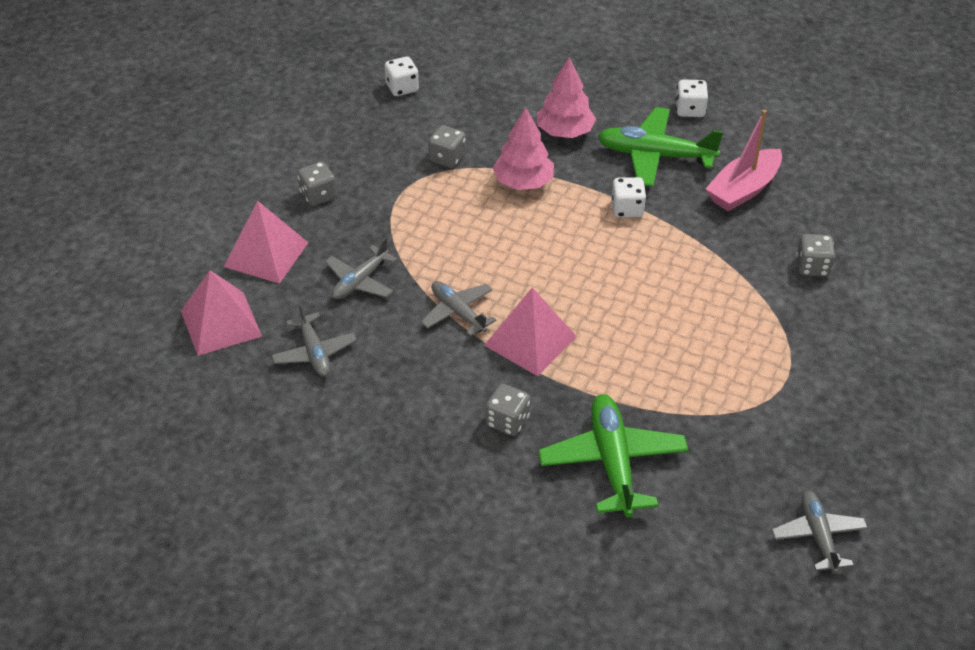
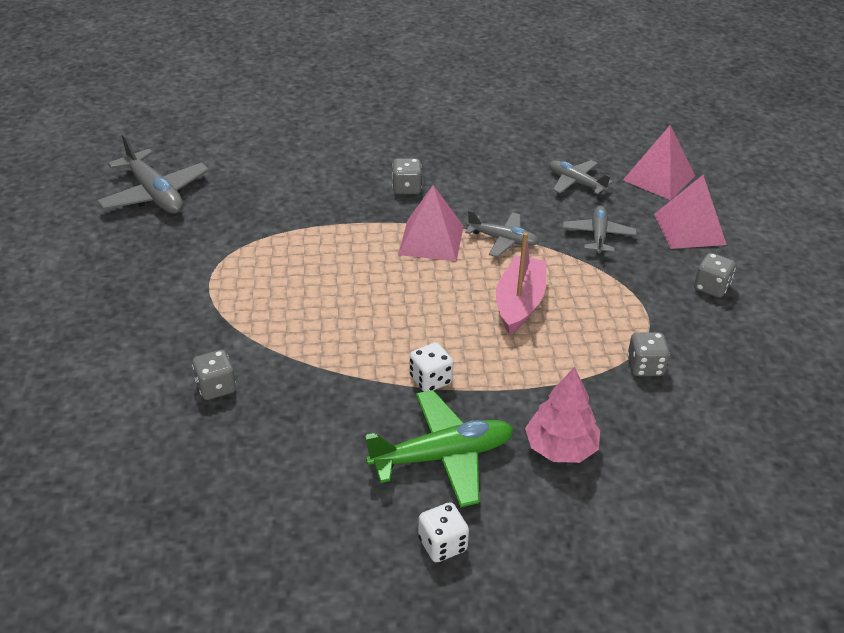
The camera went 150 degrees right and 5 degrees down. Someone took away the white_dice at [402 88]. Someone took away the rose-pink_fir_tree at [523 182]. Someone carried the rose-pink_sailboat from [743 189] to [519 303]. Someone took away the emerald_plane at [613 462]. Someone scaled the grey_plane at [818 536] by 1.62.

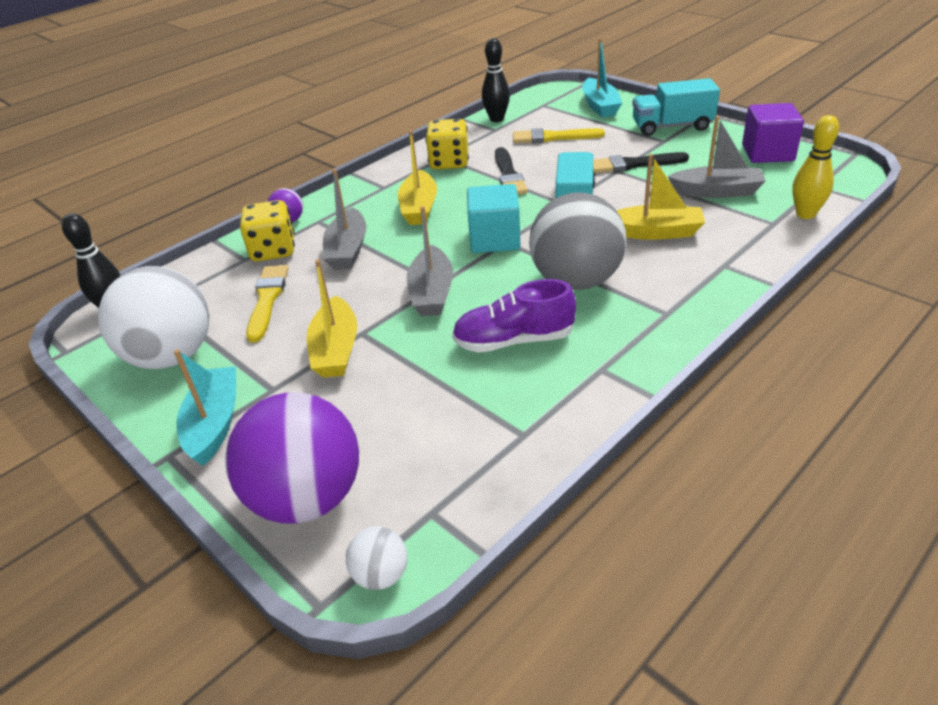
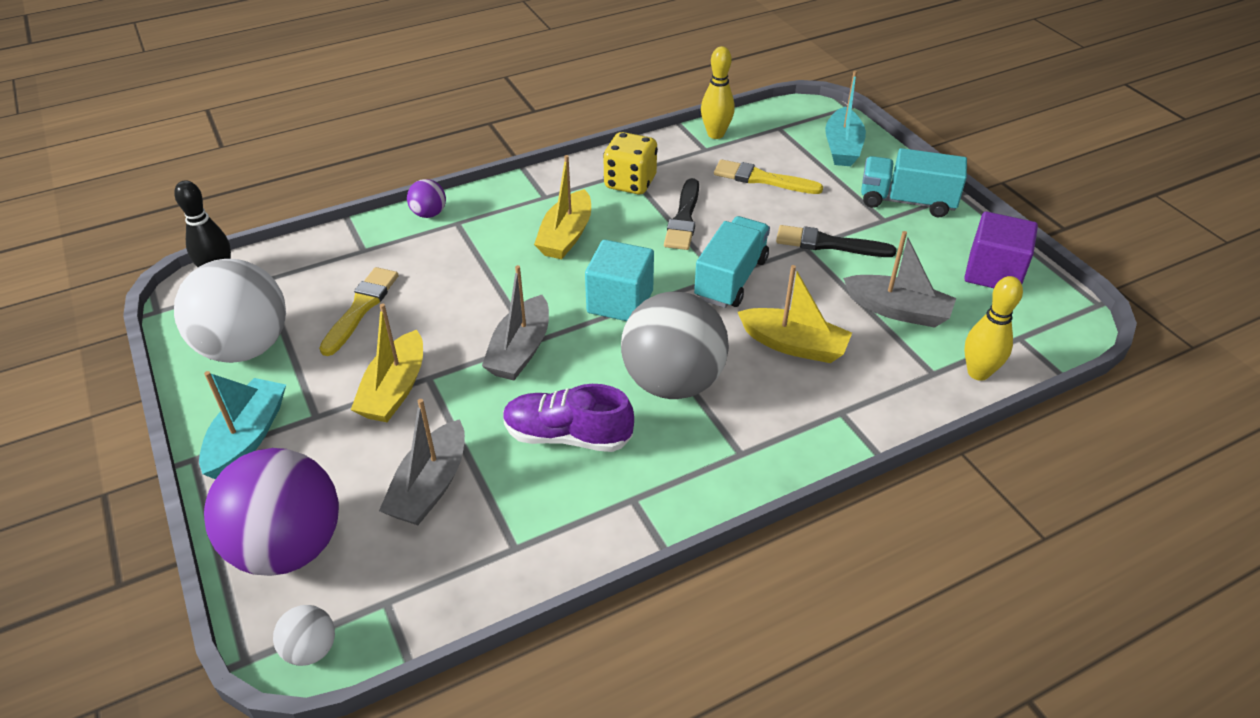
The camera went 15 degrees right and 5 degrees up. Someone repainted the black_tenpin at [496 119], which became the golden_tenpin at [715 134]. Someone carried the grey_sailboat from [347 250] to [430 486]. Someone took away the golden_dice at [273 250].

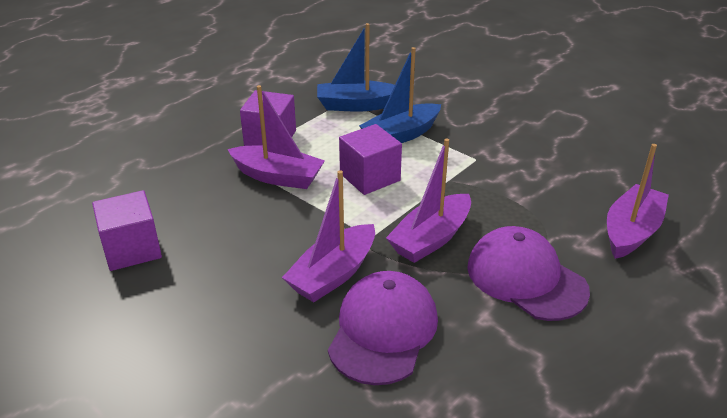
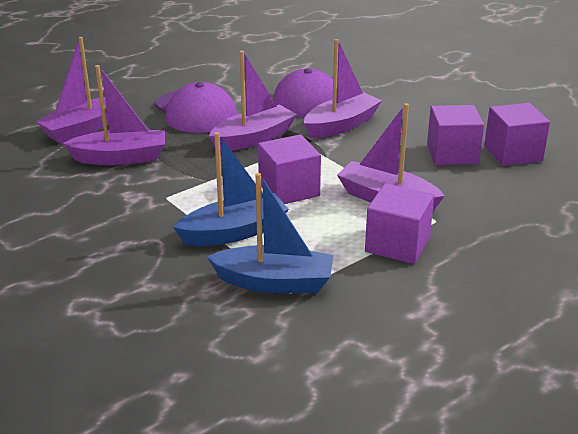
The camera went 170 degrees left and 5 degrees down. Someone put down the violet_sailboat at [121 158]. Someone put down the violet_solid_cube at [452 154].

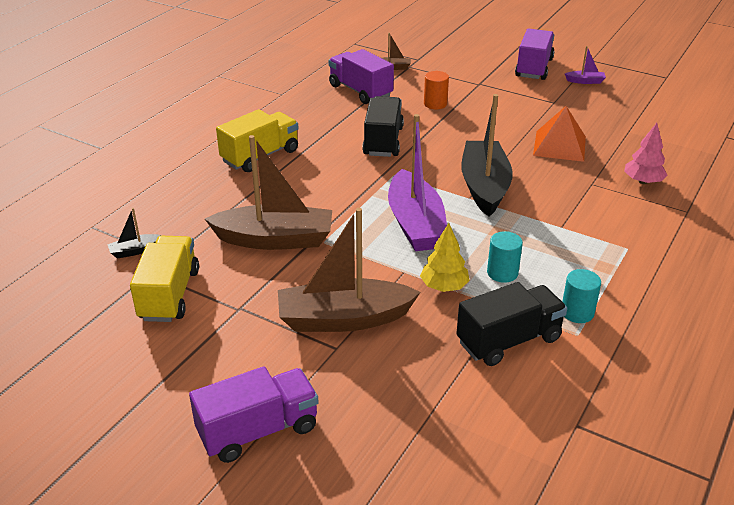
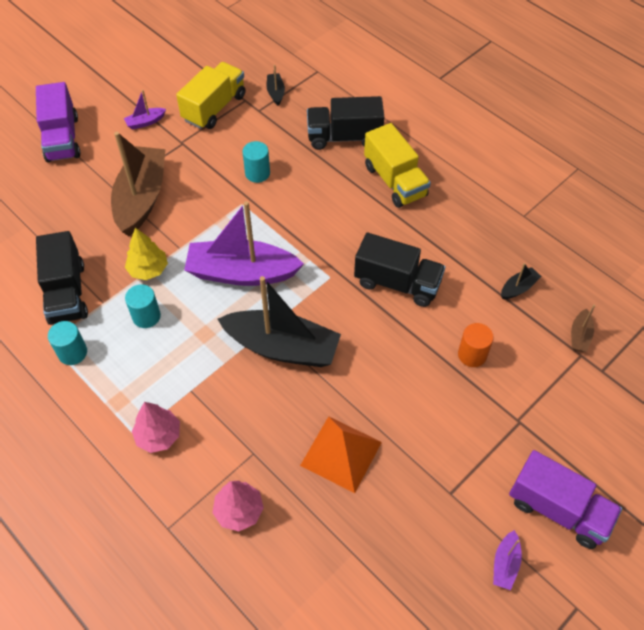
The camera went 105 degrees right and 20 degrees up. Someone swapped the violet_truck at [360 91] for the black_sailboat at [518 288]. Someone swapped the dark_brown_sailboat at [275 239] for the turquoise_solid_cylinder at [257 173]. Someone rotated the golden_truck at [169 295] by 75 degrees counterclockwise. Someone put down the violet_sailboat at [145 122]. Someone put down the black_truck at [344 137]. Someone put down the rose-pink_fir_tree at [158 435].

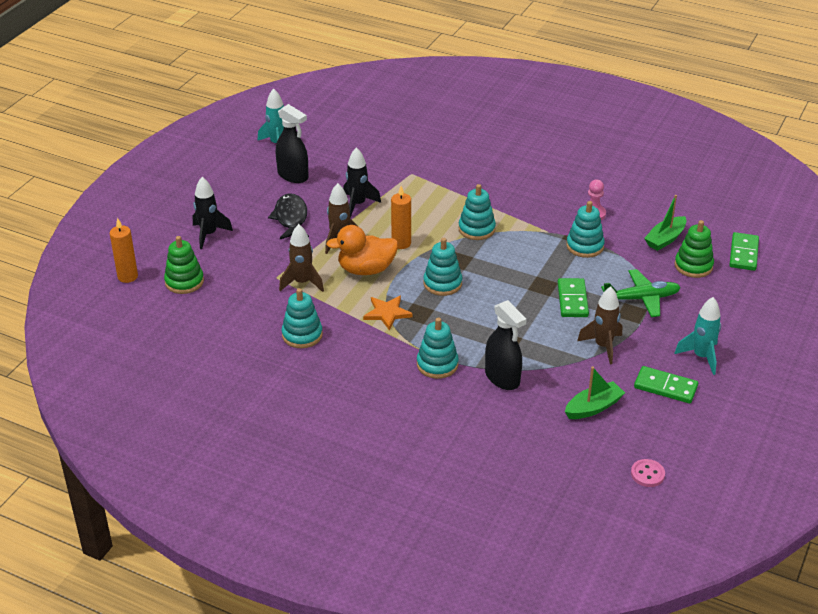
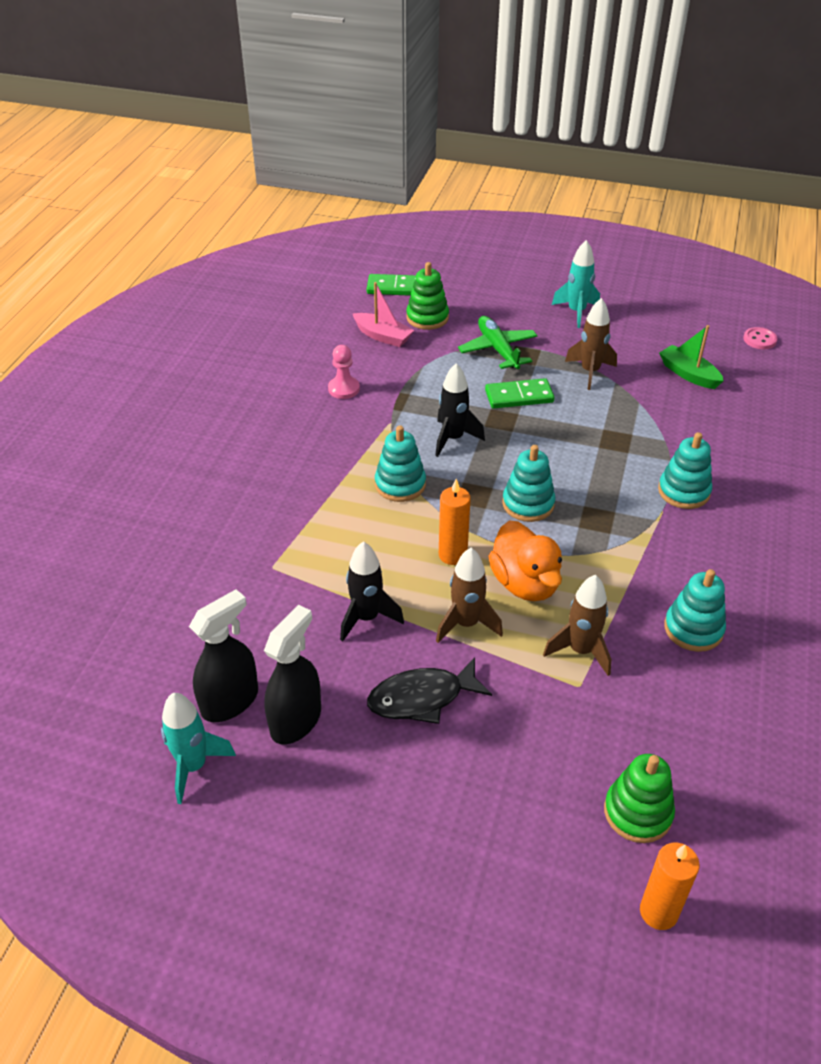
The camera went 100 degrees left and 5 degrees up. Someone carried the black_spaceship from [209 234] to [453 439]. Someone repainted the emerald_sailboat at [665 239], which became the rose-pink_sailboat at [383 336]. Someone took away the turquoise_ring_stacker at [585 246]. Someone took away the bright_orange_five-pointed_star at [387 313]. Someone carried the black_spray_bottle from [502 378] to [230 701]. Someone took away the emerald_domino at [665 387].

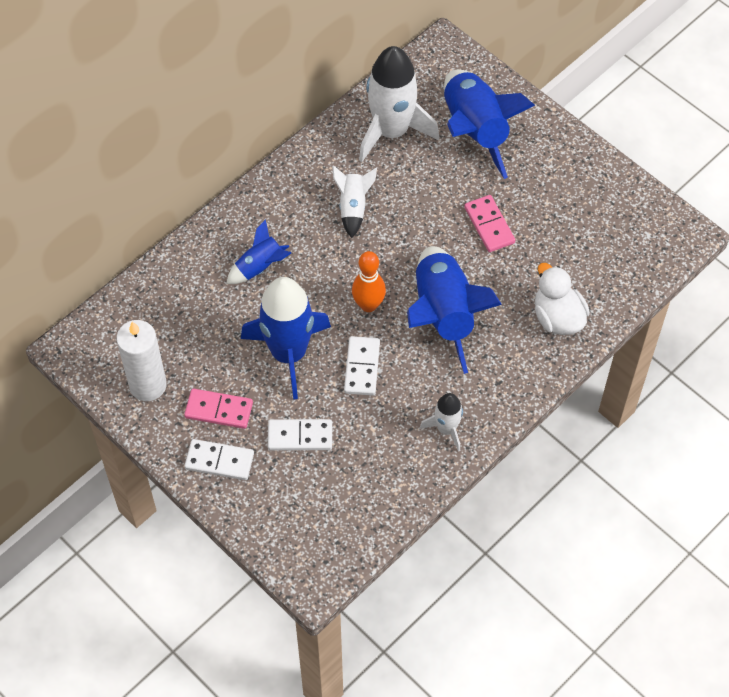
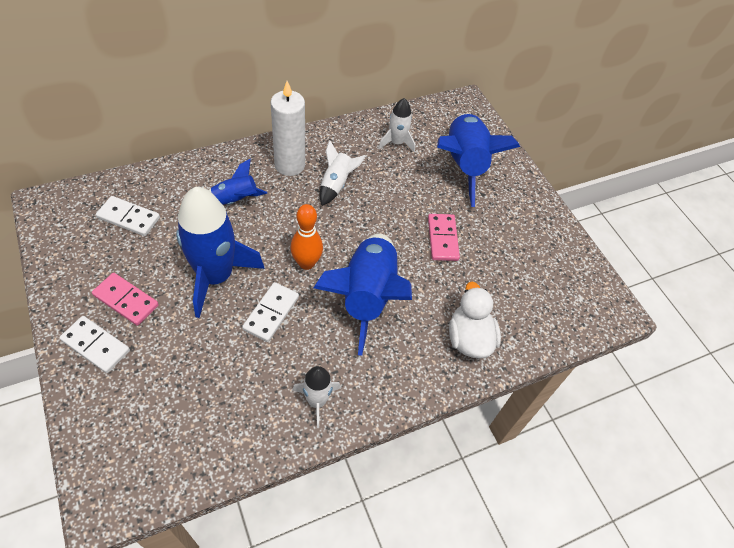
The camera went 15 degrees right and 5 degrees down. Someone scaled the white_spaceship at [391 131] by 0.51. Someone carried the white_candle from [148 385] to [289 165]. Someone carried the white_domino from [300 436] to [128 218].

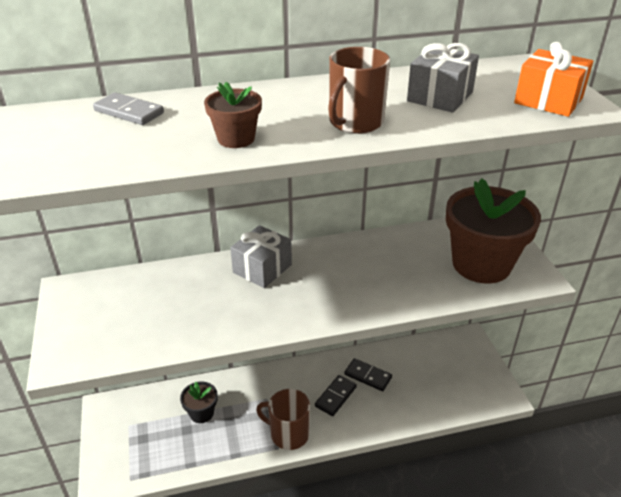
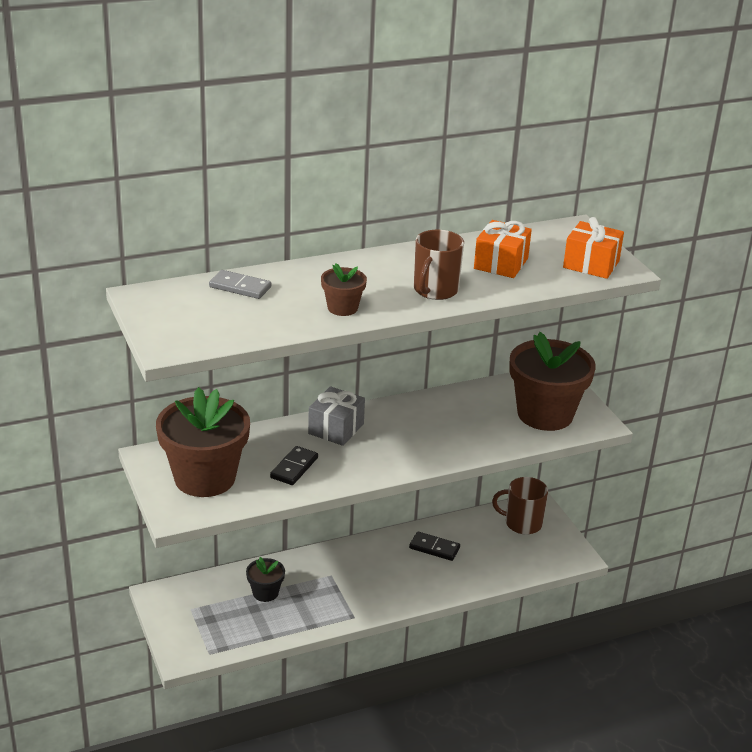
The camera went 10 degrees left and 5 degrees down. Someone repainted the grey_present at [440 97], which became the bright_orange_present at [501 263]. Someone carried the black_domino from [335 396] to [294 468]. Someone carried the dark_brown_coffee_mug from [288 434] to [522 523]. Someone put down the dark_brown_flower_pot at [205 478].

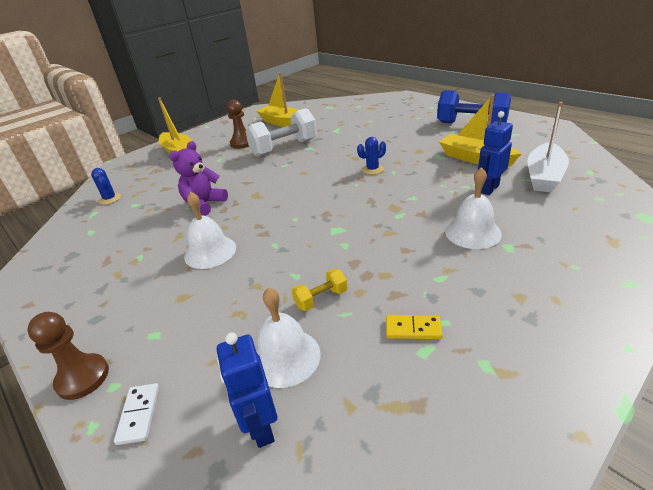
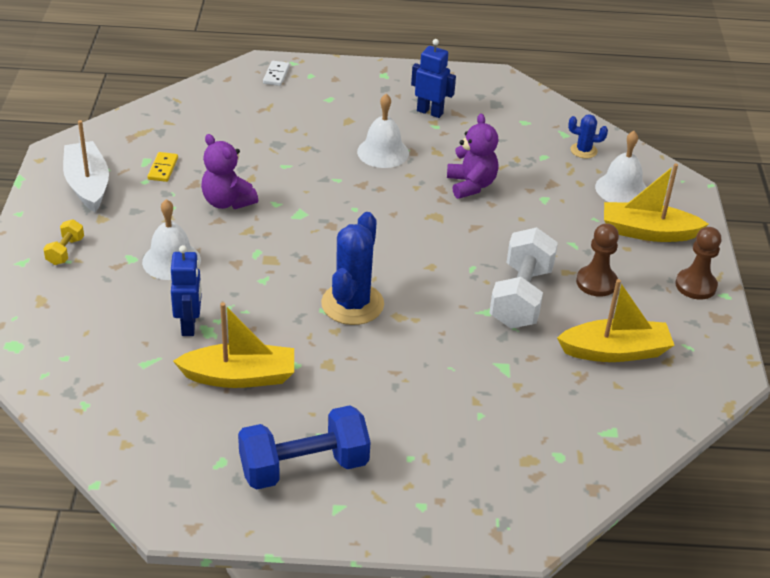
The camera went 130 degrees right and 5 degrees up. Someone carried the white_sailboat from [544 176] to [87 185]. Someone scaled the cobalt_saguaro_cactus at [372 169] by 1.99. Someone carried the golden_free_weight from [321 298] to [65 251]. Someone carried the white_bell from [285 357] to [621 189]. Someone carried the dark_brown_pawn from [83 378] to [695 285]. Someone rotated the golden_domino at [413 329] by 45 degrees counterclockwise. Someone carried the cobalt_toy_robot from [261 427] to [430 112]. Someone rotated the white_domino at [139 414] by 60 degrees clockwise. Someone put down the violet_stuffed_bear at [227 202].

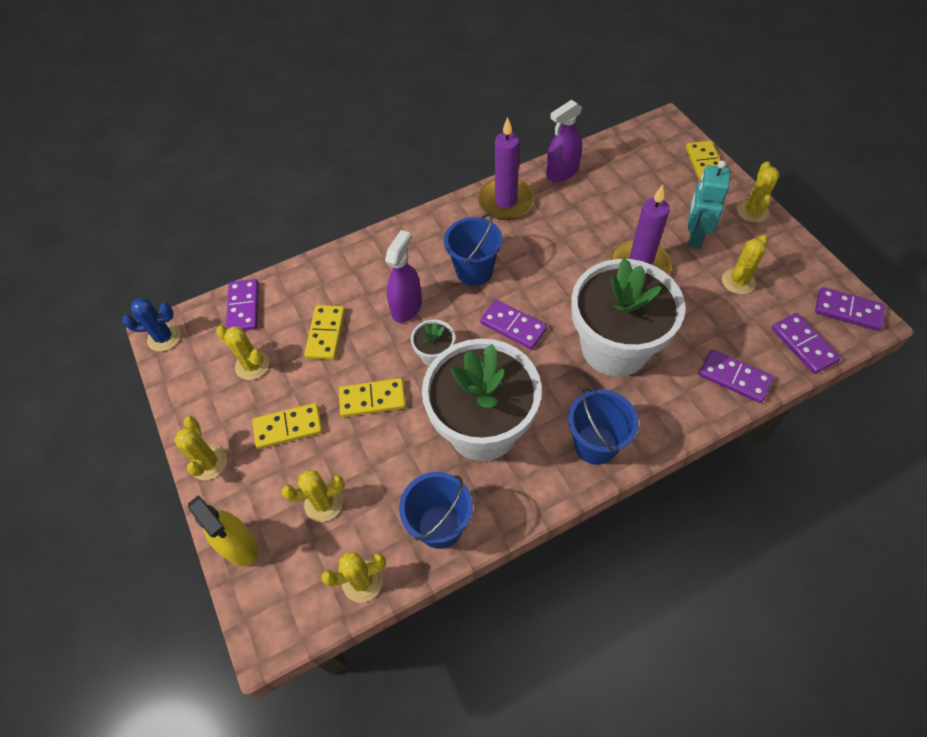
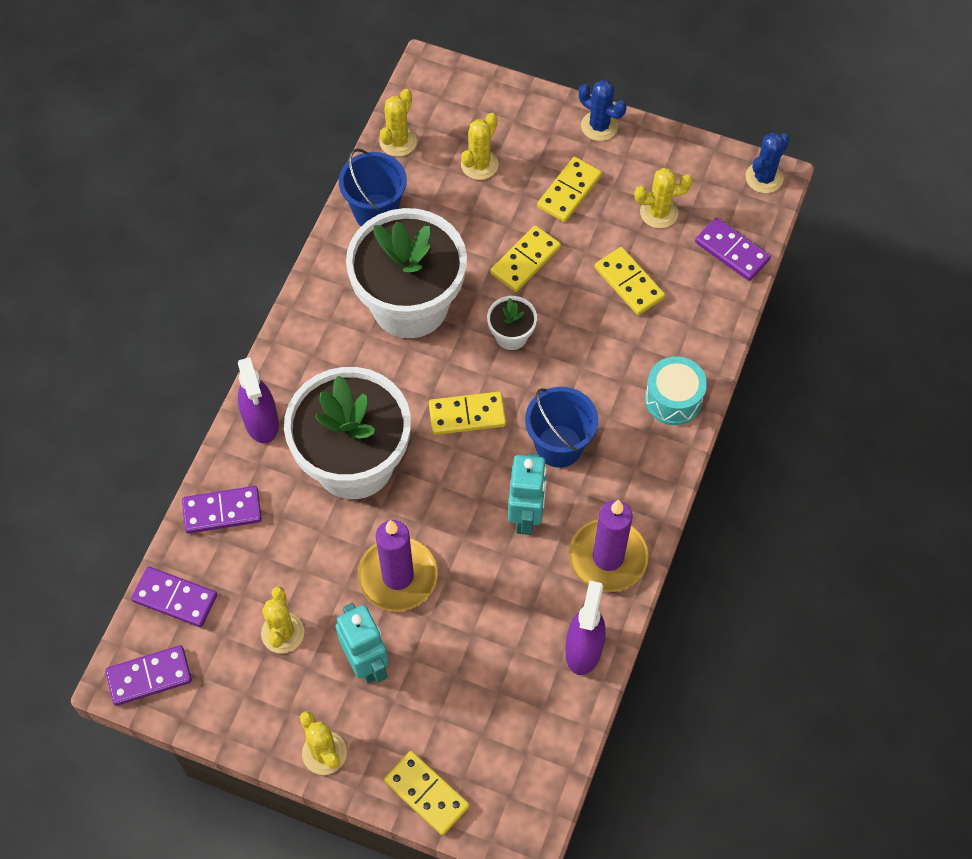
The camera went 135 degrees right and 5 degrees up. Someone carried the violet_spray_bottle from [407 307] to [261 422]. Someone repainted the violet_domino at [513 326], which became the golden_domino at [467 415]. Someone took away the cobalt_pail at [595 444]. Someone repainted the golden_saguaro_cactus at [208 463], which became the cobalt_saguaro_cactus at [599 126]. Someone took away the golden_spray_bottle at [239 545]. Someone put down the turquoise_drum at [673 399]. Someone put down the turquoise_toy_robot at [526 516].

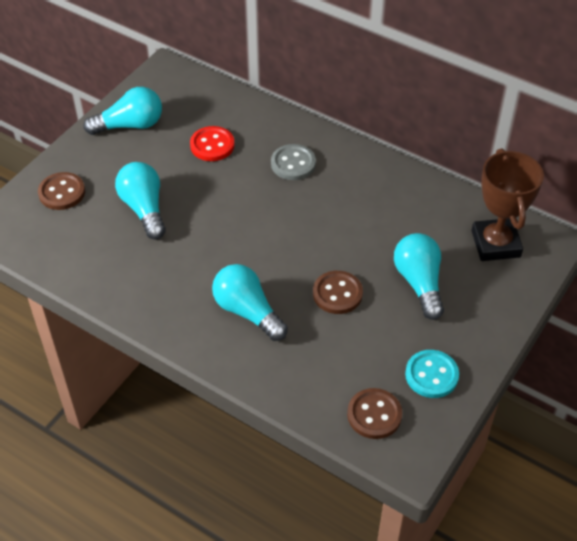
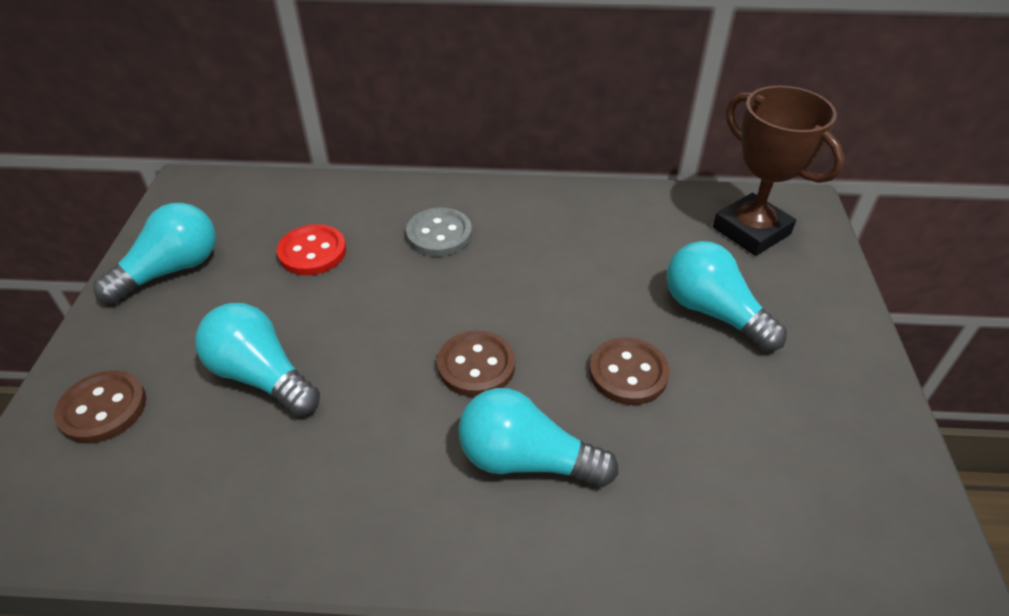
The camera went 30 degrees left and 5 degrees down. Someone took away the turquoise_shirt_button at [431 375]. Someone carried the dark_brown_shirt_button from [374 415] to [476 365].

